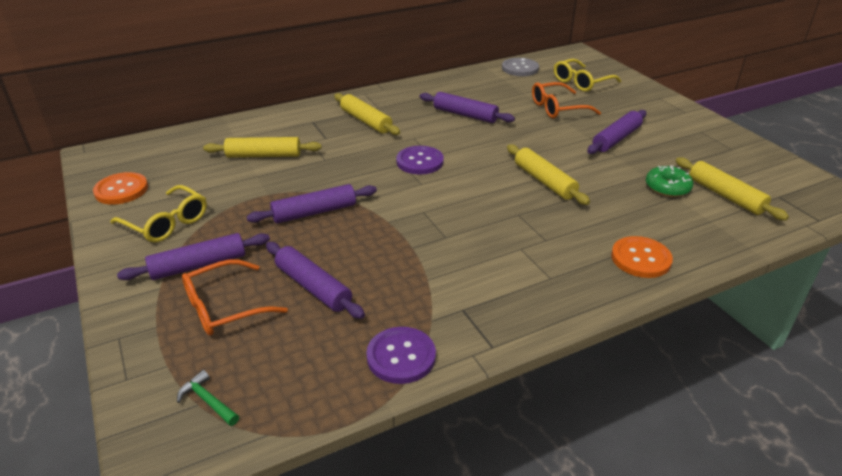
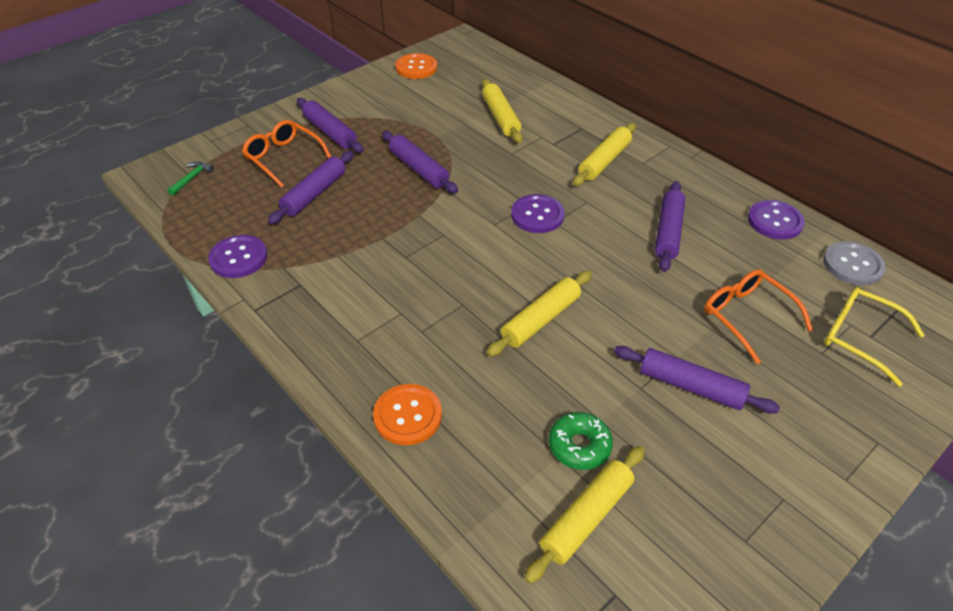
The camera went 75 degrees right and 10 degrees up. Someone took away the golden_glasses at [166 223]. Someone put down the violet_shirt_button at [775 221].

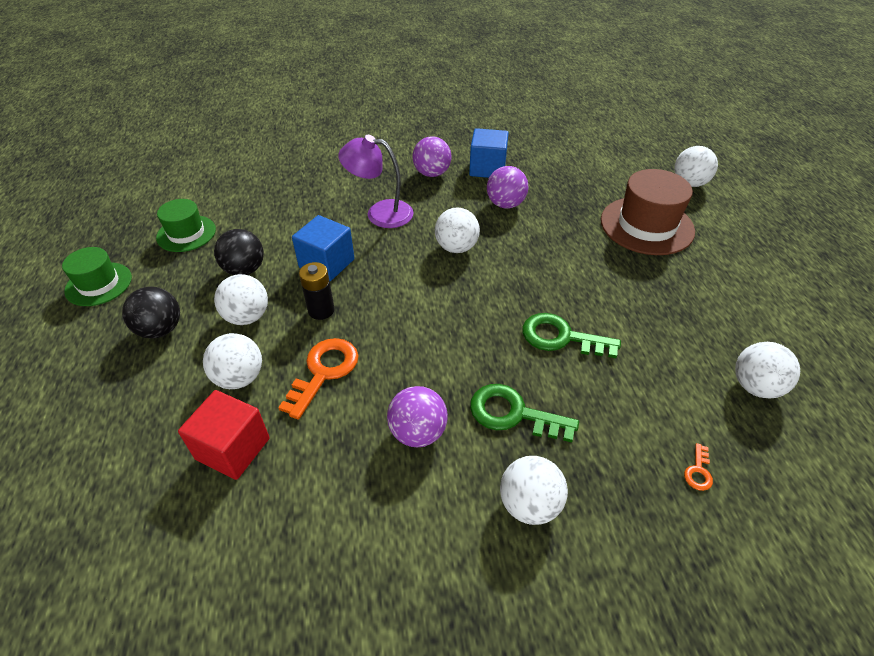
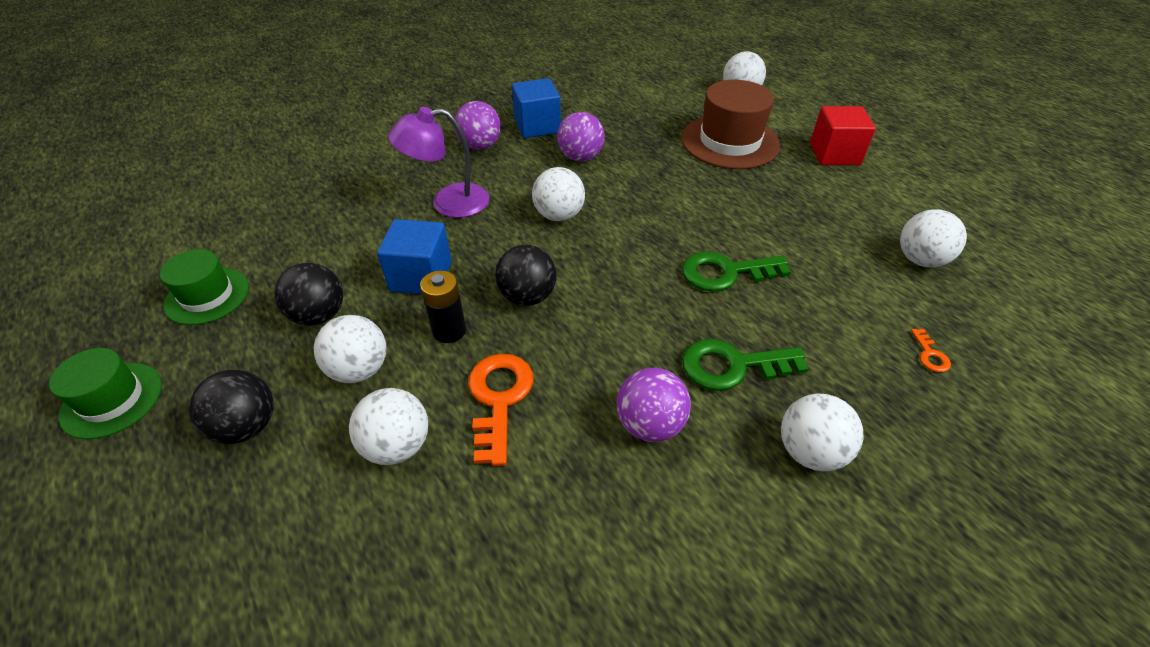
The camera went 25 degrees left and 0 degrees up. Someone carried the crimson_solid_cube from [233 448] to [834 154]. Someone put down the black_ball at [527 296].

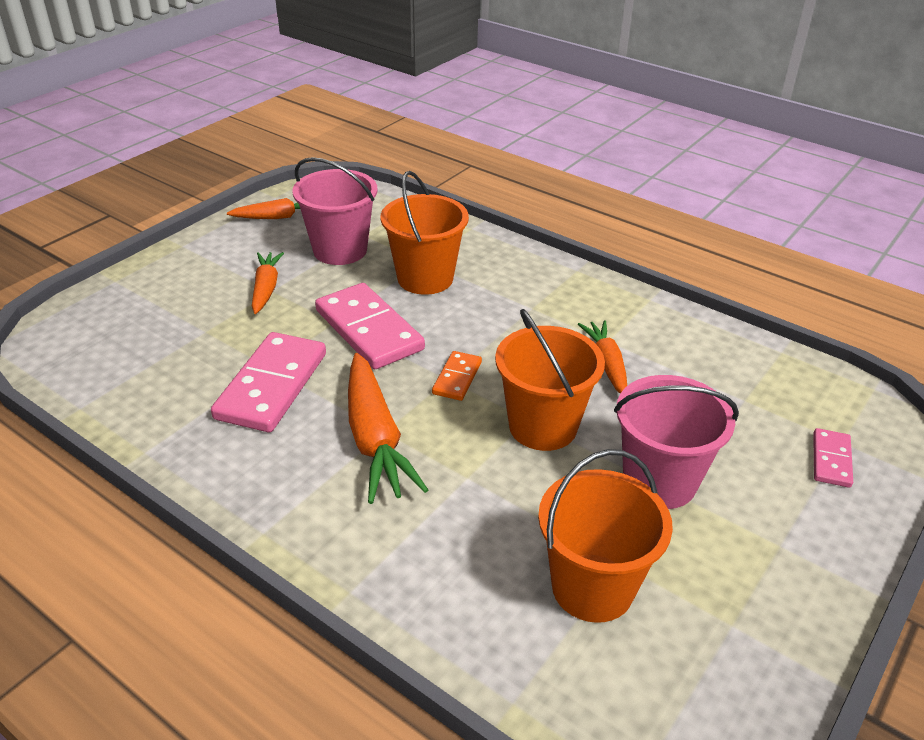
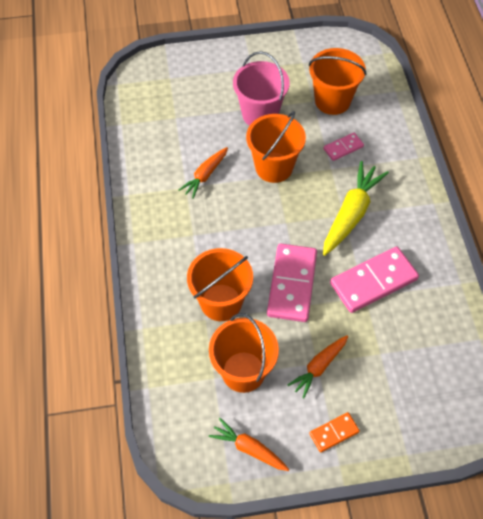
The camera went 135 degrees left and 20 degrees up. Someone repainted the rose-pink_pail at [340 250], which became the bright_orange_pail at [243 371]. Someone carried the bright_orange_domino from [457 378] to [334 433]. Someone repainted the bright_orange_carrot at [375 439], which became the golden_carrot at [351 213]. Someone carried the rose-pink_domino from [831 460] to [343 148].

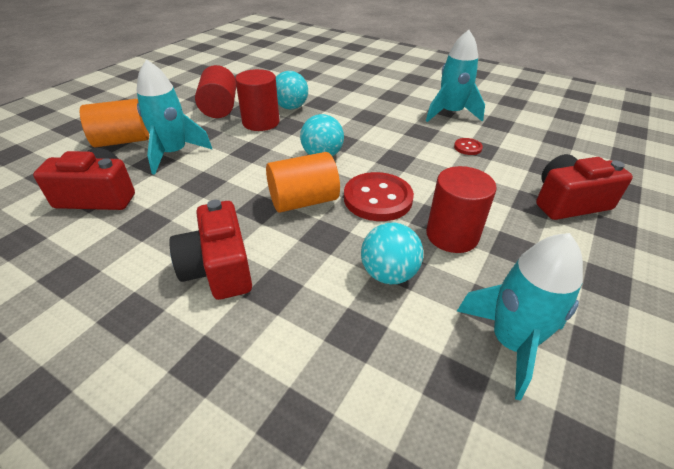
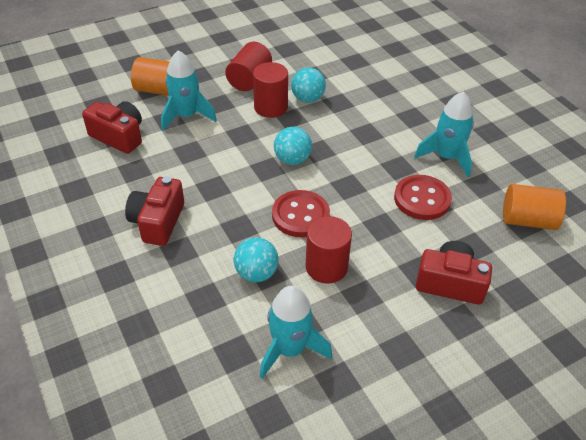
The camera went 30 degrees right and 5 degrees up. Someone scaled the crimson_shirt_button at [467 147] by 2.14. Someone carried the bright_orange_solid_cylinder from [303 201] to [528 220].

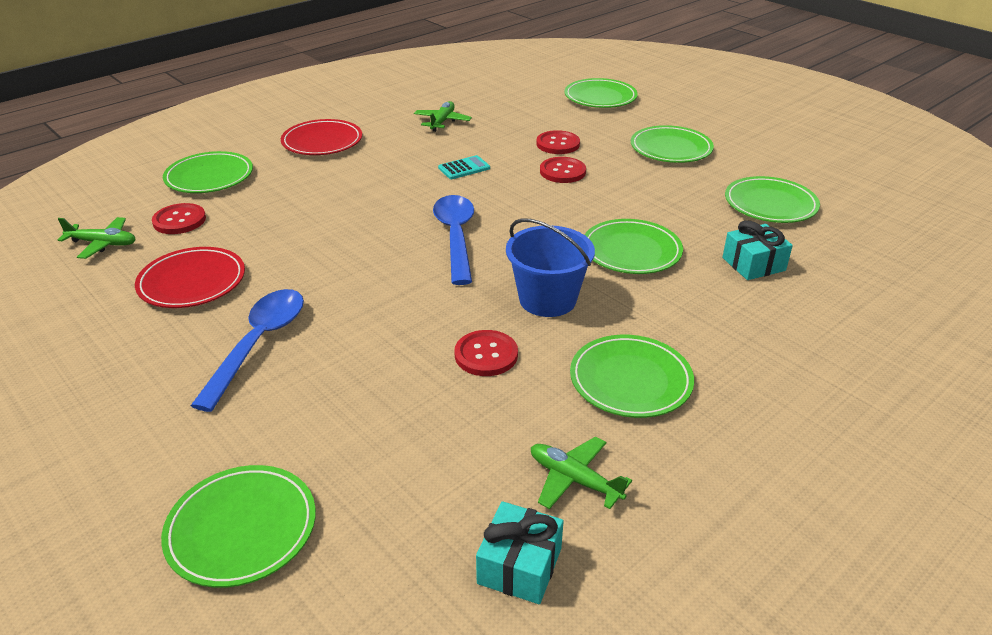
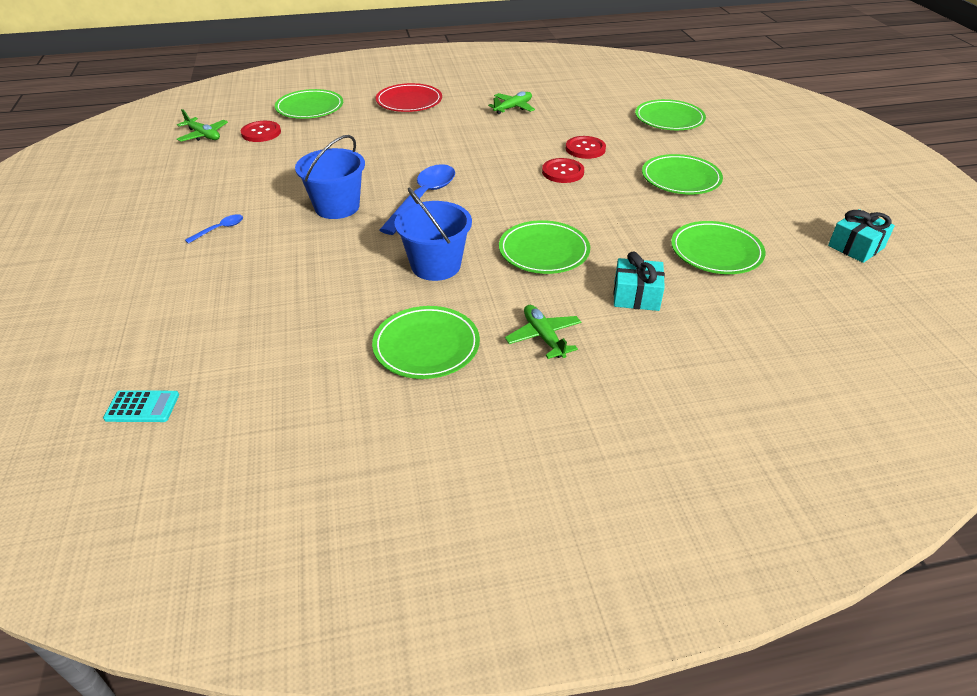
The camera went 30 degrees right and 5 degrees up. Someone carried the turquoise_adding_machine from [464 168] to [142 407]. Someone took away the crimson_flat_dish at [192 282]. Someone scaled the cobalt_spoon at [258 344] by 0.46. Someone took away the crimson_shirt_button at [486 355]. Someone carried the emerald_plane from [574 479] to [543 337]. Someone took away the emerald_flat_dish at [242 529]. Someone carried the turquoise_present from [519 566] to [856 247]. Someone put down the cobalt_pail at [337 207].

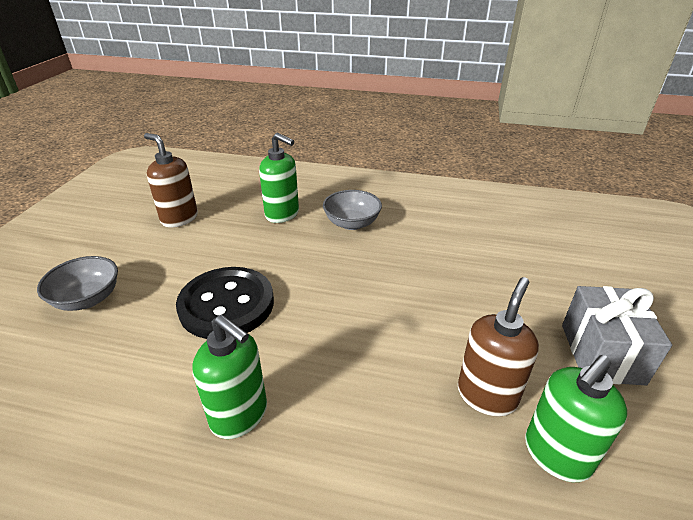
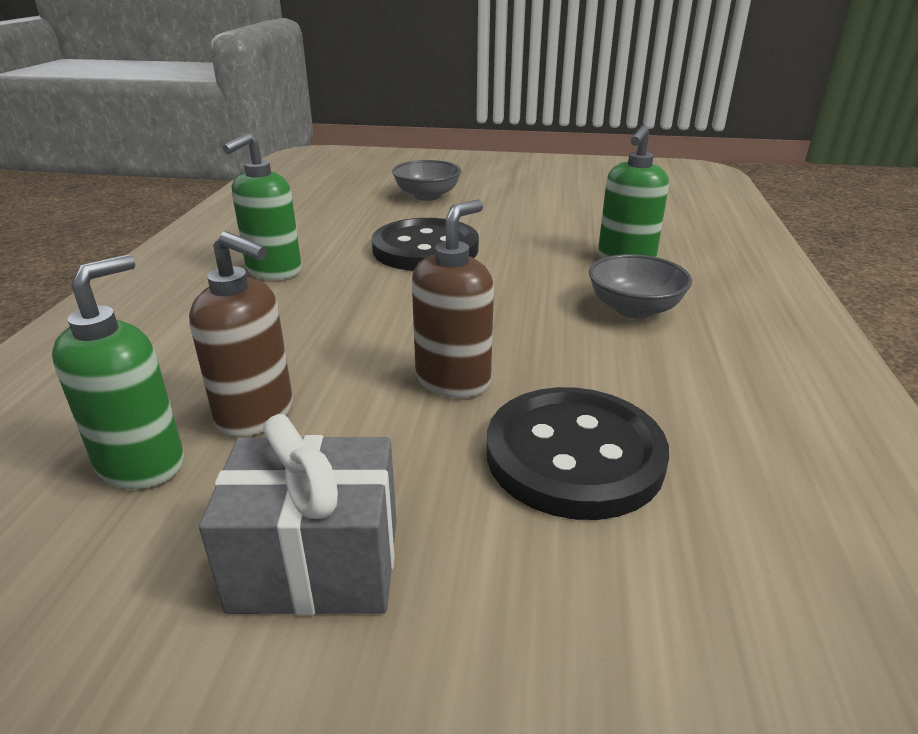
The camera went 85 degrees right and 5 degrees down. Someone carried the dark_brown_soap_dispenser from [179 218] to [453 380]. Someone rotated the emerald_soap_dispenser at [556 455] by 75 degrees clockwise. Someone put down the black_shirt_button at [574 455].

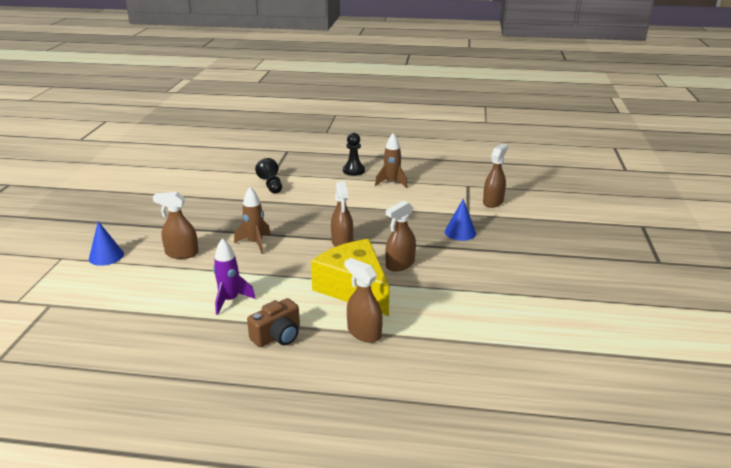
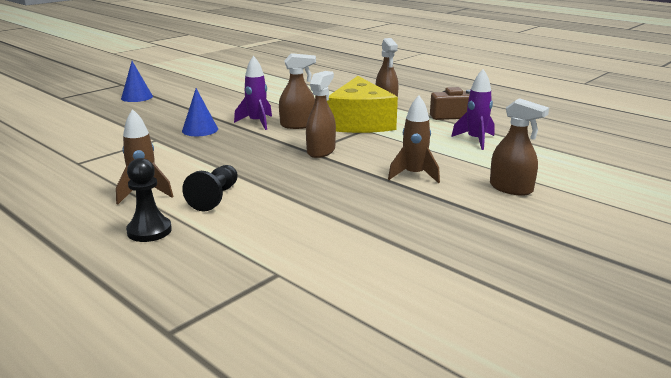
The camera went 145 degrees left and 5 degrees down. Someone took away the dark_brown_spray_bottle at [493 202]. Someone carried the black_pawn from [271 185] to [215 198]. Someone carried the cobalt_cone_shape from [106 256] to [137 97]. Someone put down the violet_spaceship at [257 122].

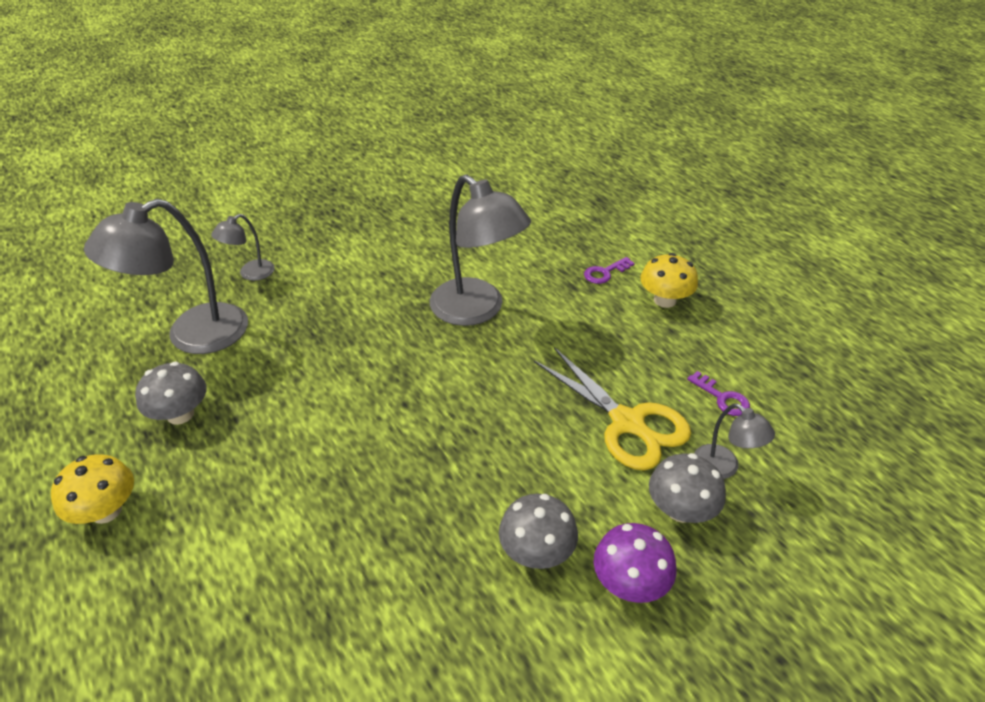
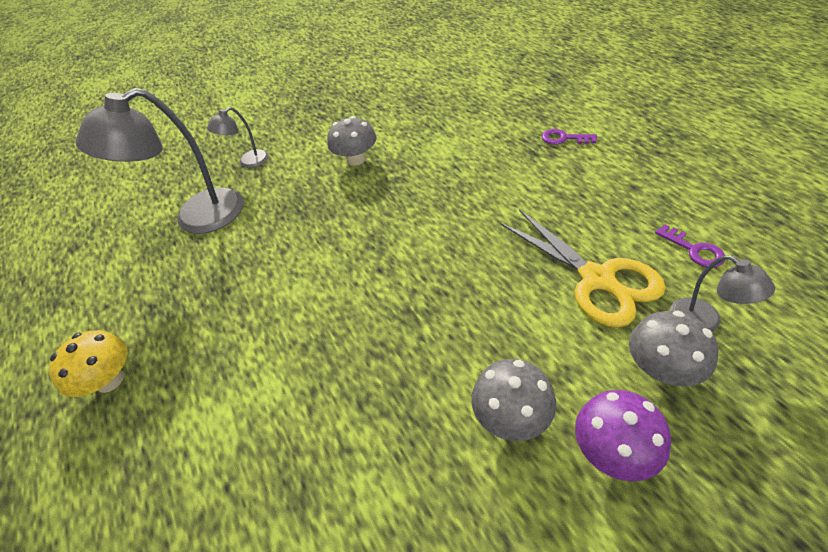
The camera went 10 degrees right and 5 degrees up. Someone took away the grey_desk_lamp at [477 310]. Someone took away the golden_toadstool at [664 300]. Someone rotated the violet_door_key at [605 273] by 45 degrees clockwise. Someone carried the grey_toadstool from [180 414] to [356 159].

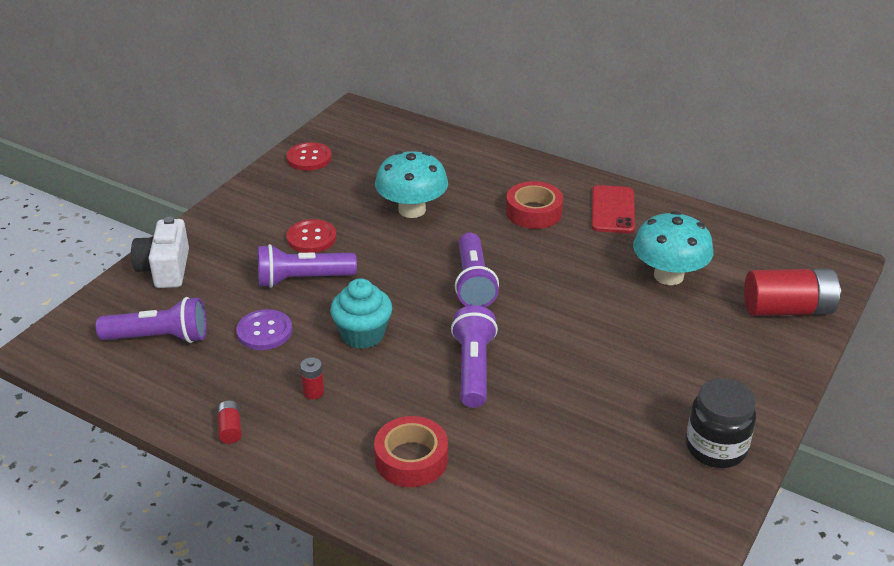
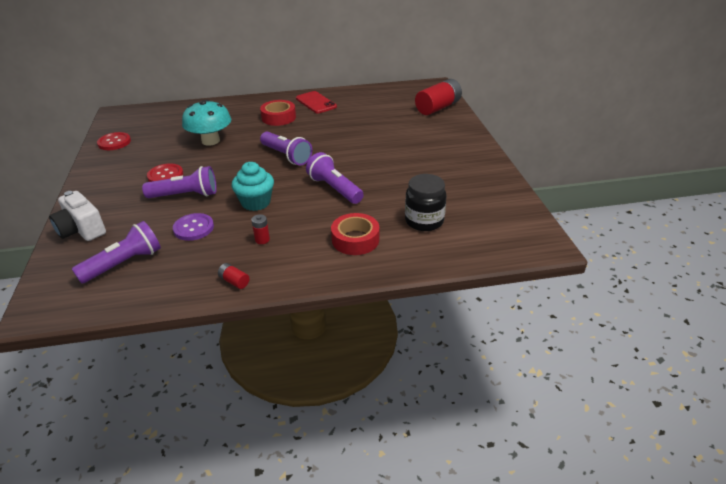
The camera went 40 degrees left and 0 degrees up. Someone took away the turquoise_toadstool at [668 276]. Someone rotated the violet_torch at [302 279] by 135 degrees counterclockwise. Someone carried the black_preserve_jar from [715 448] to [424 221].

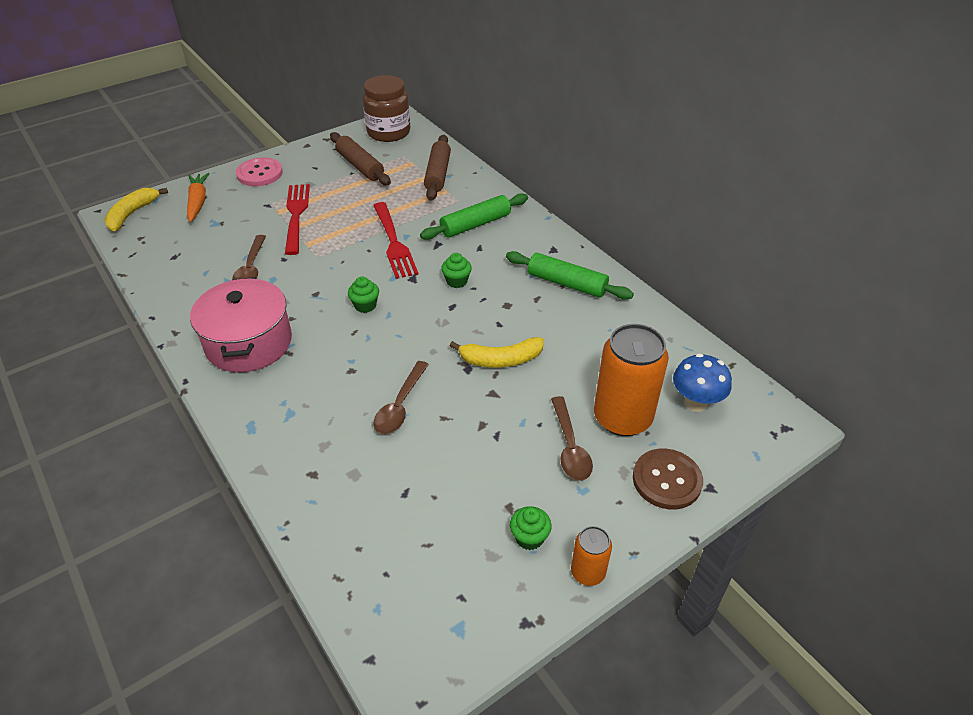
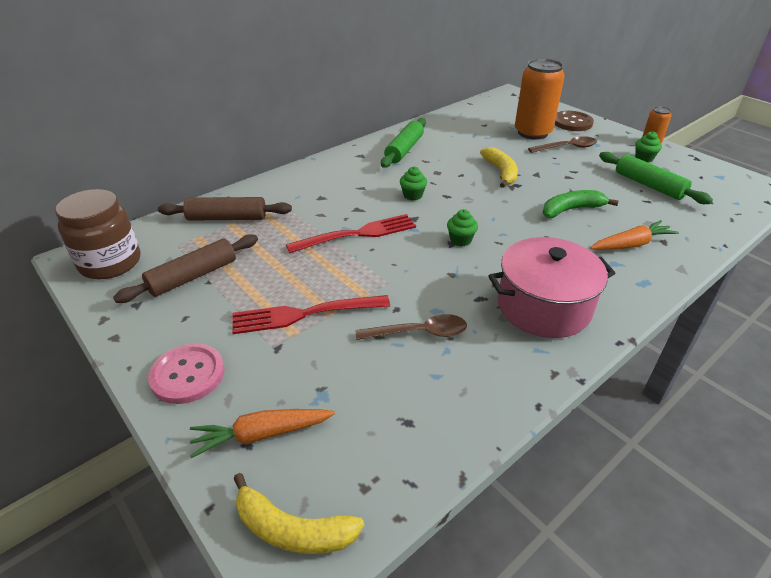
The camera went 95 degrees left and 5 degrees down. Someone carried the emerald_pastry_roller from [475 224] to [649 185]. Someone took away the cobalt_toadstool at [695 403]. Someone swapped the dark_brown_spoon at [400 405] for the emerald_banana at [571 210]. Someone put down the bright_orange_carrot at [631 244].

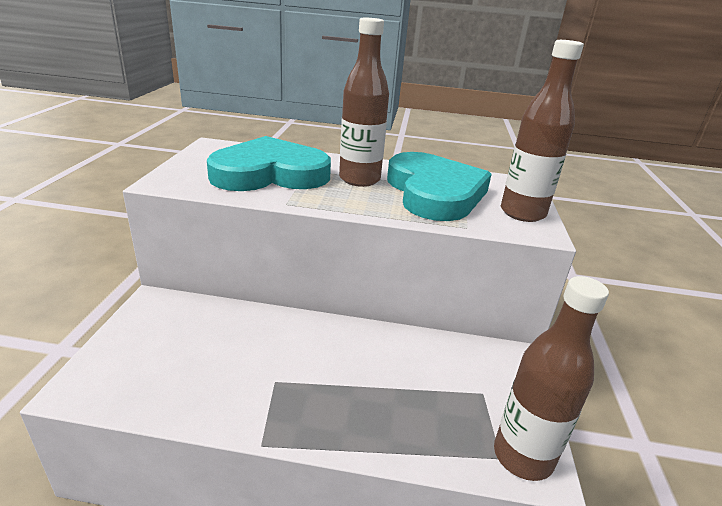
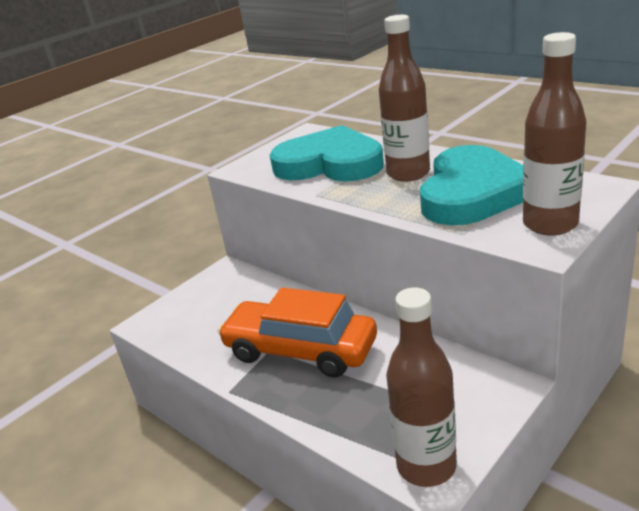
The camera went 40 degrees right and 0 degrees up. Someone put down the bright_orange_automobile at [300 350].

